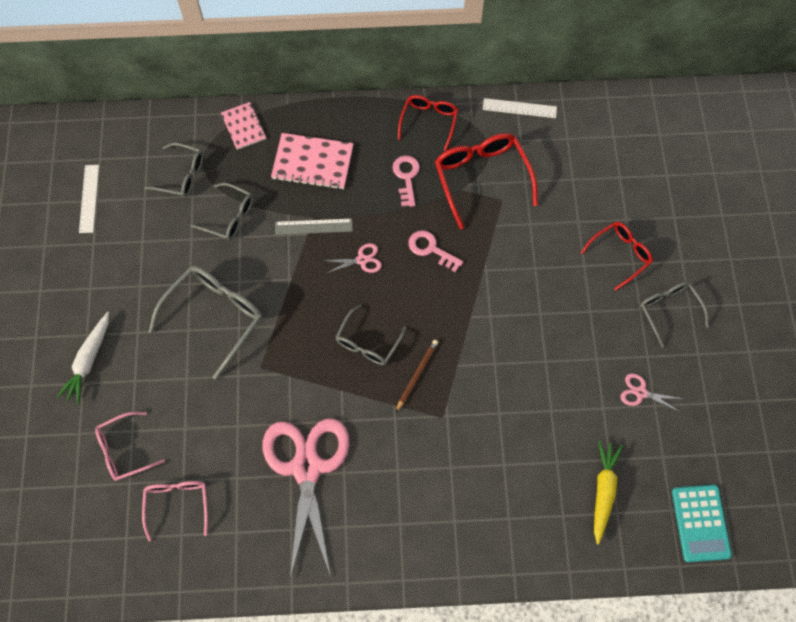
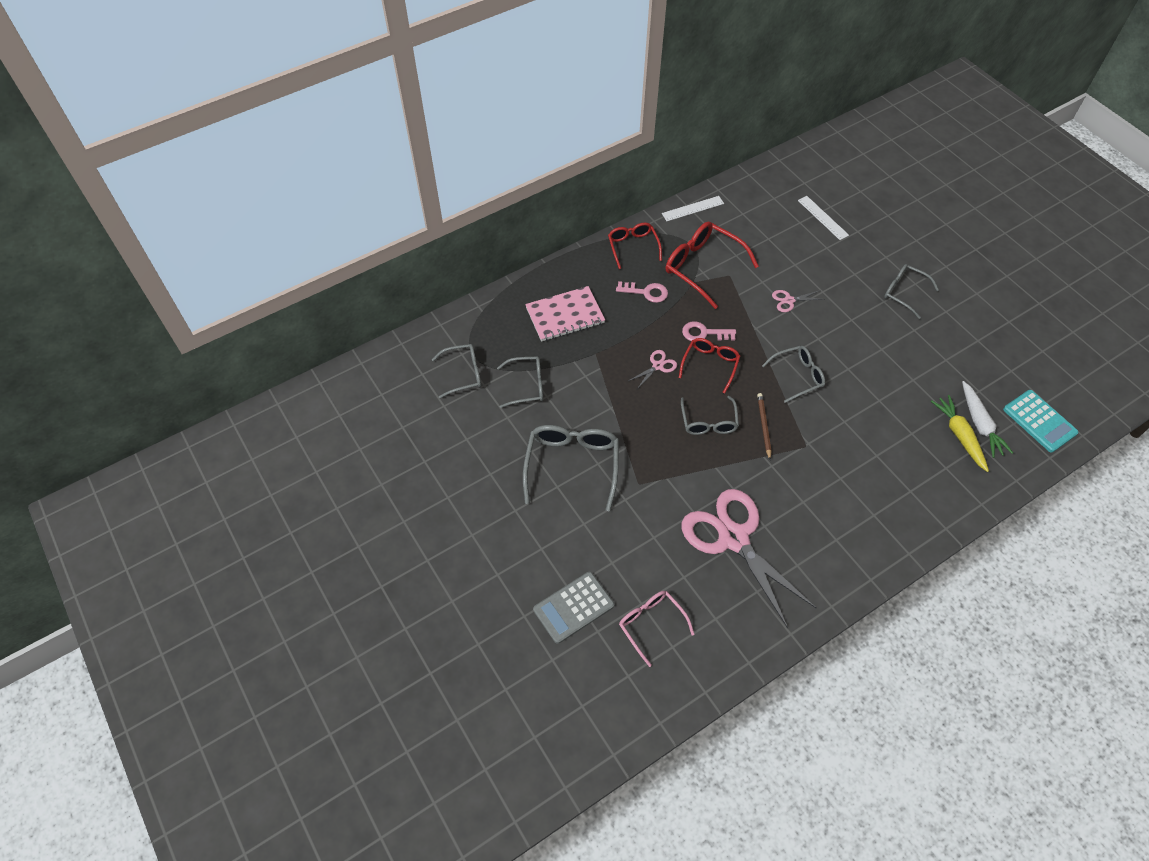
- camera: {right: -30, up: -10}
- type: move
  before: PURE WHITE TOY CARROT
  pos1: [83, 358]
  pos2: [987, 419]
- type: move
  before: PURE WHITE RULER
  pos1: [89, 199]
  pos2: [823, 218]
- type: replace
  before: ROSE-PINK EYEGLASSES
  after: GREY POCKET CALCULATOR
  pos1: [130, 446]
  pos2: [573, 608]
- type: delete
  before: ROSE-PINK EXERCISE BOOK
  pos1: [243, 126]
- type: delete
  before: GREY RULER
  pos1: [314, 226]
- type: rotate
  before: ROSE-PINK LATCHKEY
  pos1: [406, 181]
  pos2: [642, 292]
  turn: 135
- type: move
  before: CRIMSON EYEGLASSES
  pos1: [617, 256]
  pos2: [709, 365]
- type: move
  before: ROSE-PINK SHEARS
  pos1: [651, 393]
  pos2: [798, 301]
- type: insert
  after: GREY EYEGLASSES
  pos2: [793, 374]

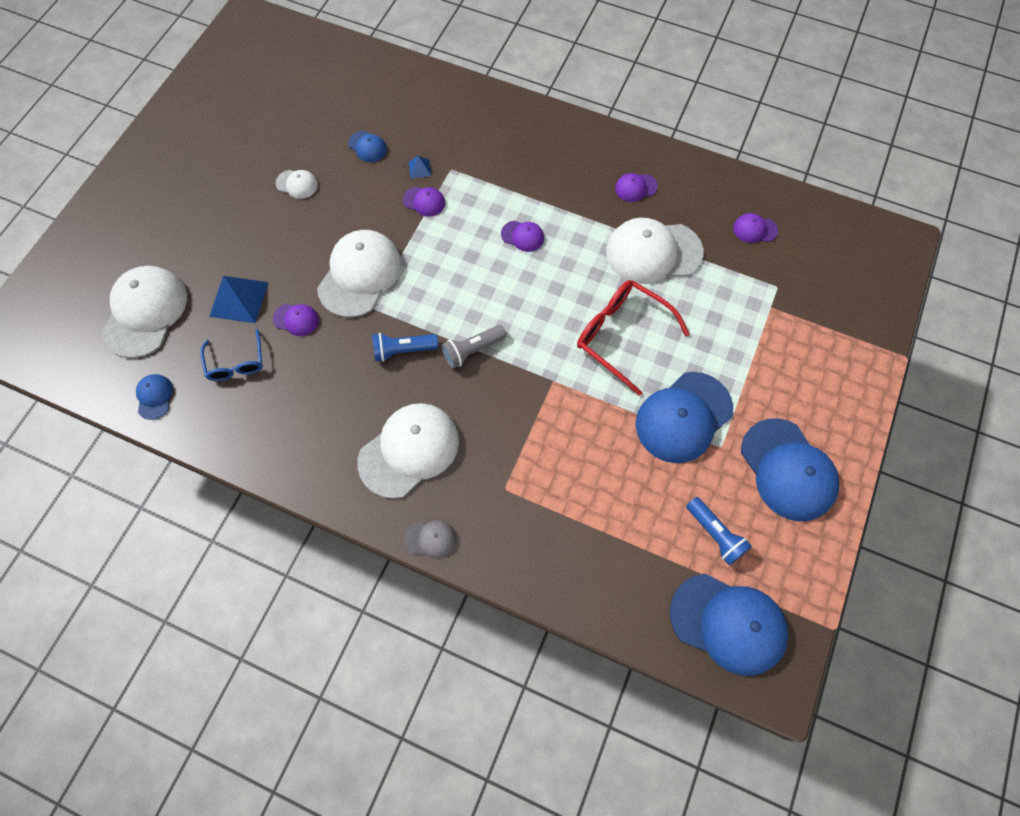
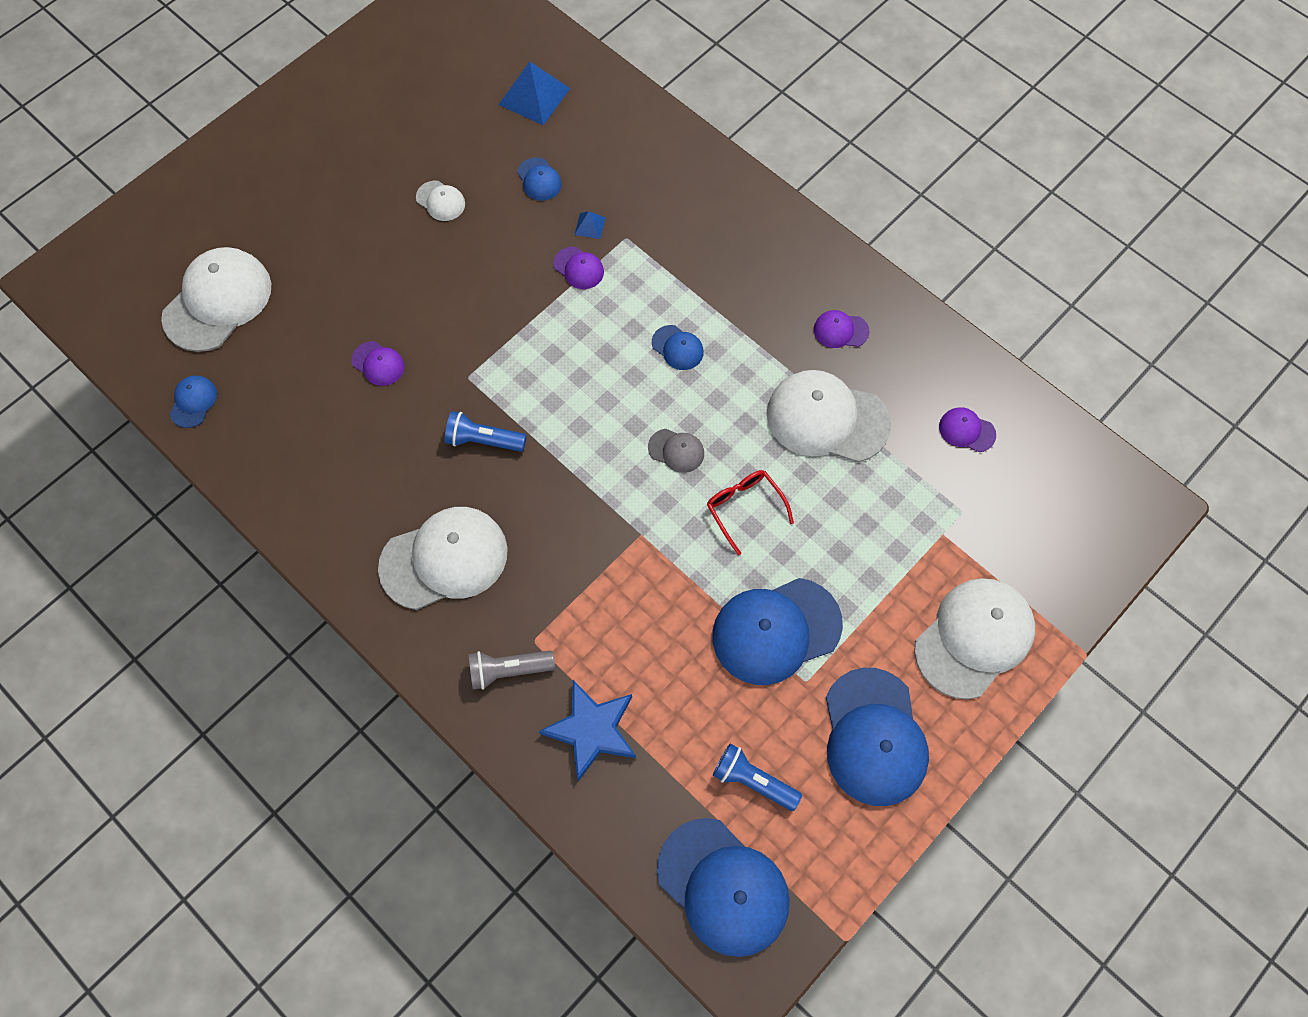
- camera: {right: 20, up: 0}
- type: delete
  before: BLUE EYEGLASSES
  pos1: [232, 355]
- type: move
  before: BLUE SOLID PYRAMID
  pos1: [239, 299]
  pos2: [534, 93]
- type: move
  before: PURE WHITE PEAKED CAP
  pos1: [359, 274]
  pos2: [974, 638]
- type: move
  before: GREY PEAKED CAP
  pos1: [430, 539]
  pos2: [676, 451]
- type: move
  before: GREY FLASHLIGHT
  pos1: [473, 347]
  pos2: [512, 670]
- type: recolor
  before: VIOLET PEAKED CAP
  after: BLUE PEAKED CAP
  pos1: [522, 236]
  pos2: [678, 347]
- type: resize
  before: CRIMSON EYEGLASSES
  pos1: [633, 338]
  pos2: [750, 512]
  scale: 0.6
- type: rotate
  before: BLUE FLASHLIGHT
  pos1: [719, 531]
  pos2: [757, 777]
  turn: 135
- type: insert
  after: BLUE FIVE-POINTED STAR
  pos2: [587, 731]

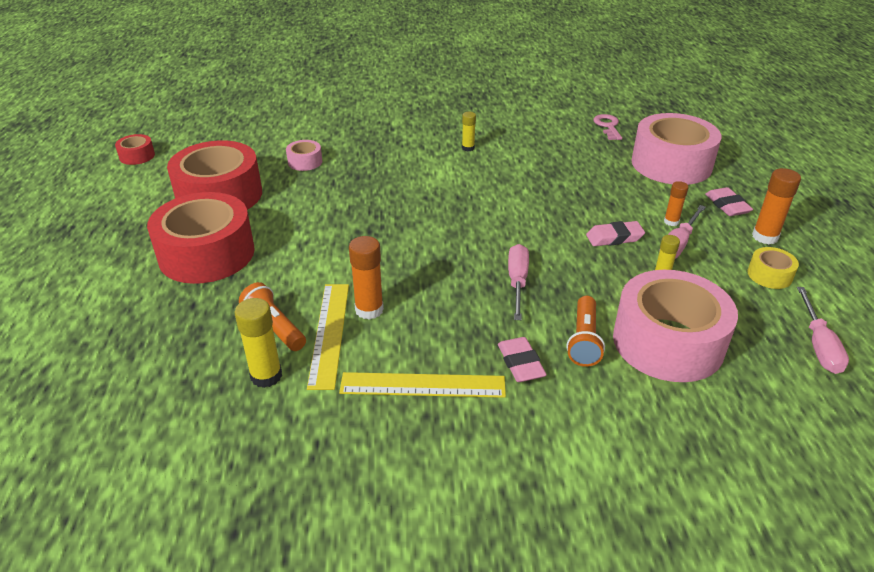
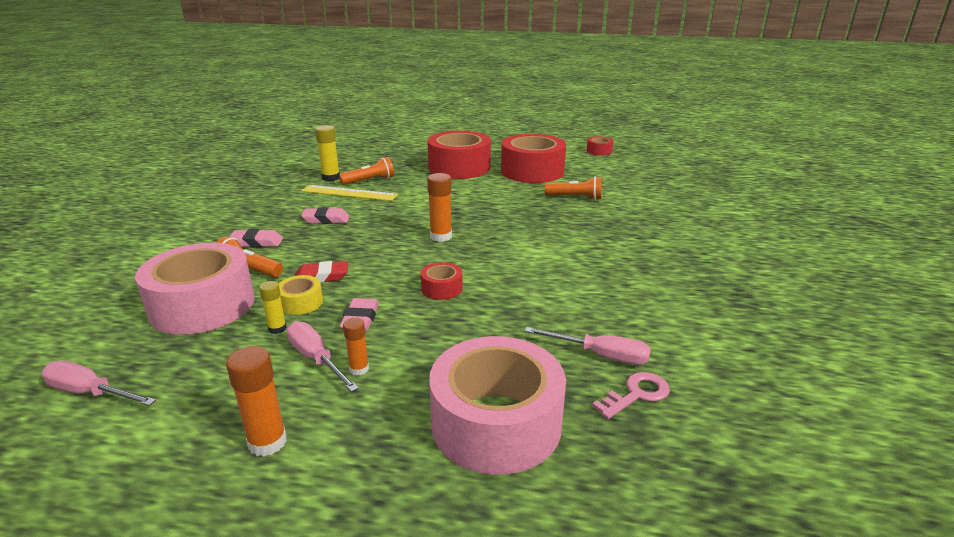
- camera: {right: 105, up: -10}
- type: replace
  before: ROSE-PINK TAPE
  after: ORANGE-COLOURED FLASHLIGHT
  pos1: [304, 155]
  pos2: [573, 188]
- type: delete
  before: YELLOW RULER
  pos1: [422, 385]
- type: move
  before: ORANGE-COLOURED GLUE
  pos1: [366, 278]
  pos2: [439, 207]
- type: delete
  before: YELLOW GLUE
  pos1: [469, 131]
- type: move
  before: ROSE-PINK FLAT SCREWDRIVER
  pos1: [518, 282]
  pos2: [588, 346]
- type: rotate
  before: ROSE-PINK LATCHKEY
  pos1: [607, 127]
  pos2: [631, 395]
  turn: -45
- type: move
  before: ROSE-PINK ERASER
  pos1: [729, 201]
  pos2: [325, 215]
- type: move
  before: YELLOW TAPE
  pos1: [773, 268]
  pos2: [301, 295]
- type: insert
  after: CRIMSON ERASER
  pos2: [321, 272]
- type: insert
  after: CRIMSON TAPE
  pos2: [442, 281]

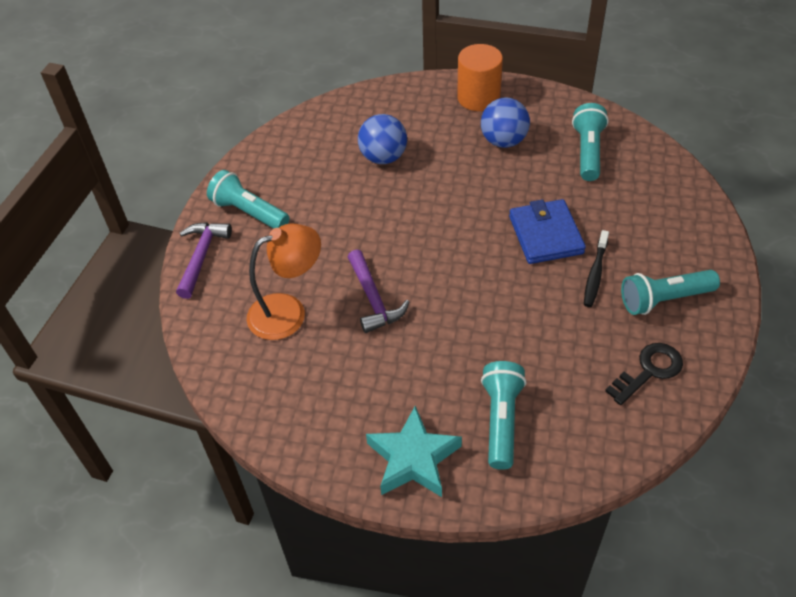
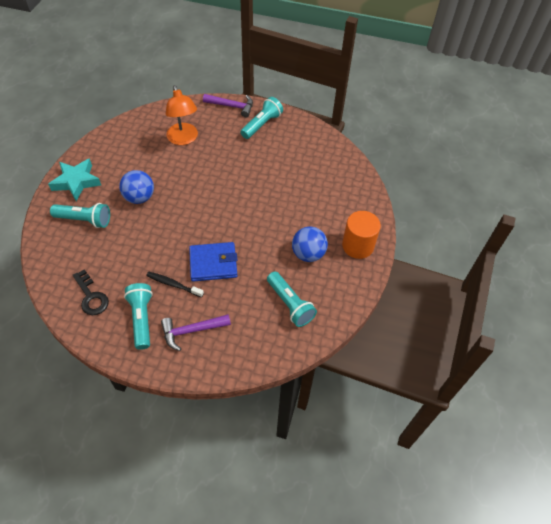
- camera: {right: 90, up: 5}
- type: move
  before: VIOLET CARPENTER'S HAMMER
  pos1: [378, 291]
  pos2: [196, 332]
- type: move
  before: BLUE SPHERE
  pos1: [382, 139]
  pos2: [136, 187]
- type: rotate
  before: AQUA FLASHLIGHT
  pos1: [590, 142]
  pos2: [292, 299]
  turn: 45

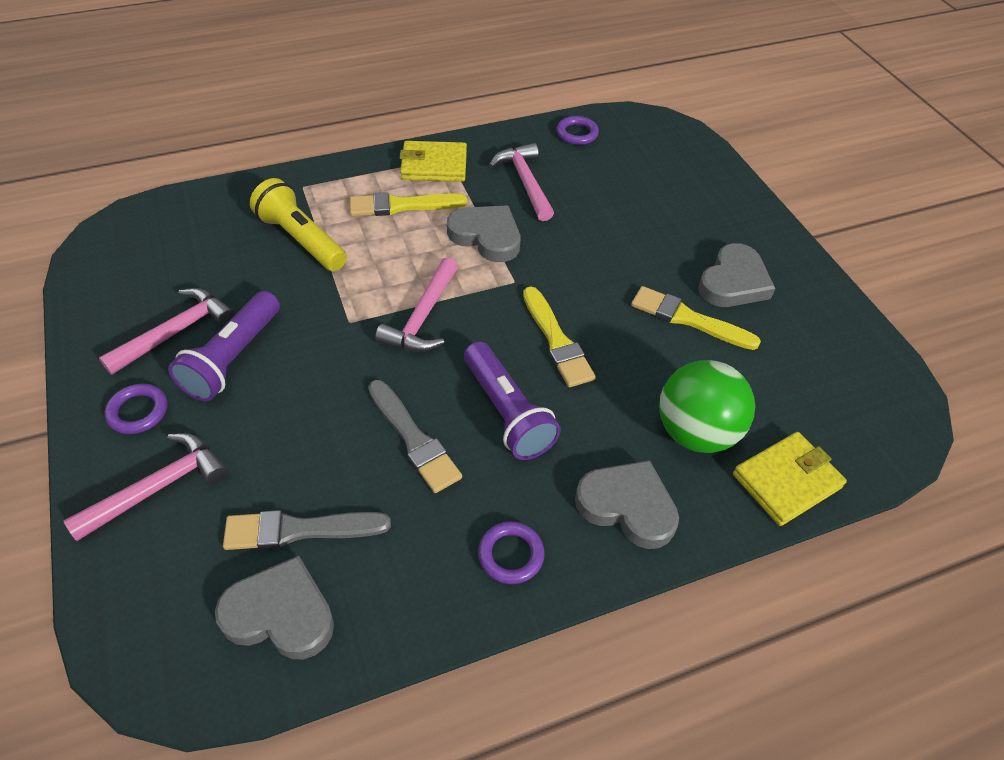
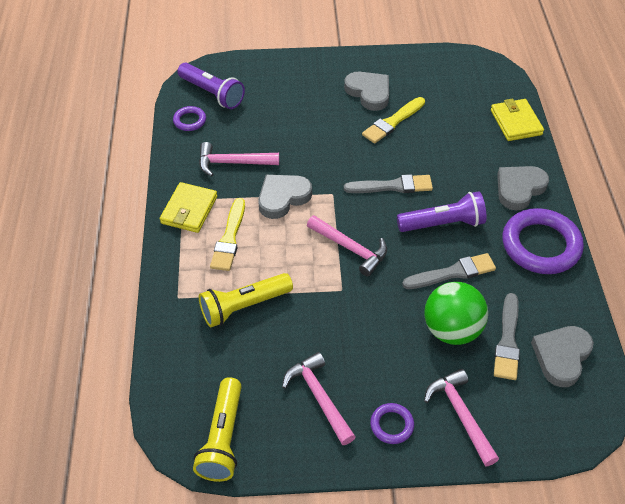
- camera: {right: -70, up: 0}
- type: move
  before: VIOLET FLASHLIGHT
  pos1: [224, 346]
  pos2: [211, 86]
- type: resize
  before: VIOLET TORUS
  pos1: [511, 552]
  pos2: [543, 241]
  scale: 2.12
- type: recolor
  before: YELLOW PAINT BRUSH
  after: GREY PAINT BRUSH
  pos1: [559, 336]
  pos2: [388, 183]
- type: move
  before: GREEN SPHERE
  pos1: [707, 406]
  pos2: [456, 313]
- type: insert
  after: YELLOW FLASHLIGHT
  pos2: [217, 429]

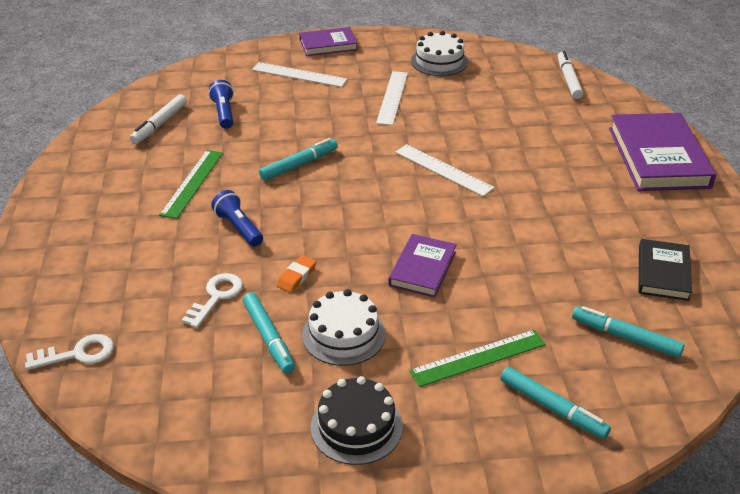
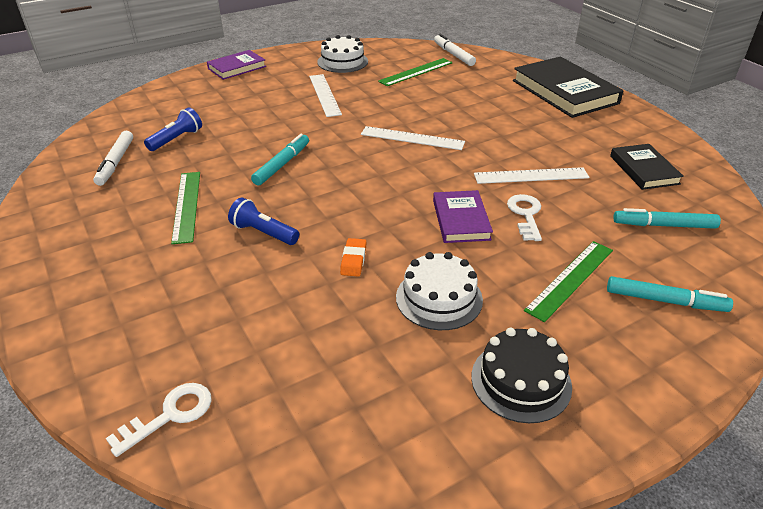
- camera: {right: -25, up: 0}
- type: move
  before: PURE WHITE LATCHKEY
  pos1: [212, 300]
  pos2: [524, 217]
- type: rotate
  before: BLUE FLASHLIGHT
  pos1: [221, 104]
  pos2: [173, 129]
  turn: 75
- type: delete
  before: AQUA MARKER
  pos1: [269, 333]
- type: move
  before: PURE WHITE RULER
  pos1: [300, 74]
  pos2: [532, 175]
- type: recolor
  before: VIOLET HARDBACK
  after: JET-BLACK HARDBACK
  pos1: [662, 152]
  pos2: [568, 87]
- type: insert
  after: GREEN RULER
  pos2: [415, 72]

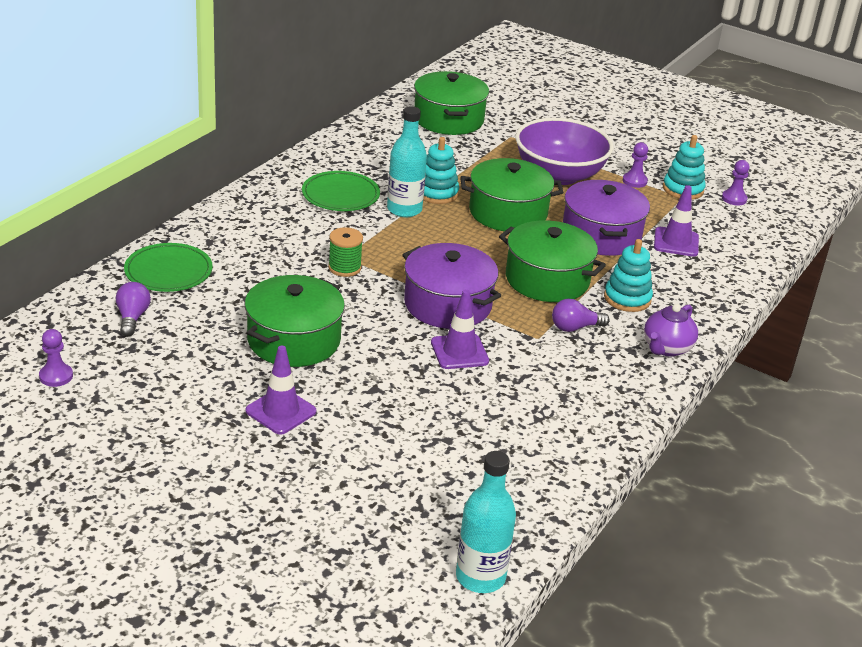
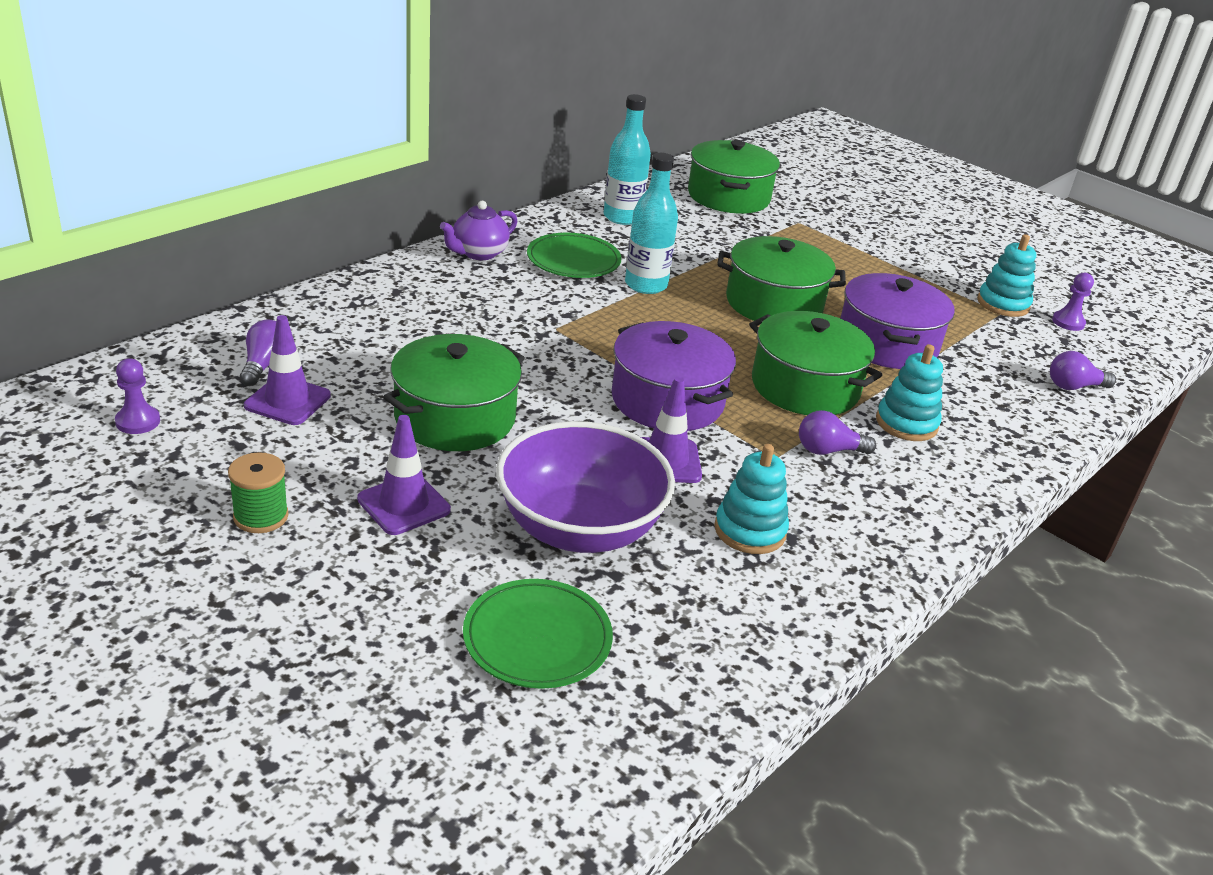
- camera: {right: 10, up: 0}
- type: move
  before: GREEN FLAT DISH
  pos1: [168, 267]
  pos2: [538, 634]
- type: move
  before: GREEN SPOOL
  pos1: [345, 252]
  pos2: [258, 492]
- type: move
  before: AQUA STACKING RINGS
  pos1: [441, 170]
  pos2: [751, 499]
- type: move
  before: AQUA FLASK
  pos1: [486, 522]
  pos2: [627, 159]
- type: move
  before: VIOLET SERVING BOWL
  pos1: [564, 151]
  pos2: [585, 487]
- type: delete
  before: VIOLET PAWN
  pos1: [635, 165]
- type: move
  before: VIOLET CHINA TEAPOT
  pos1: [671, 330]
  pos2: [479, 230]
- type: move
  before: VIOLET TRAFFIC CONE
  pos1: [676, 221]
  pos2: [287, 370]
- type: insert
  after: VIOLET LIGHTBULB
  pos2: [1083, 370]

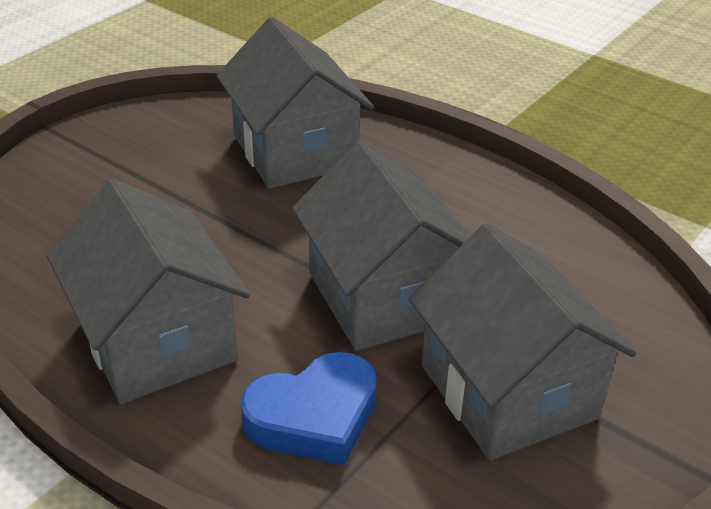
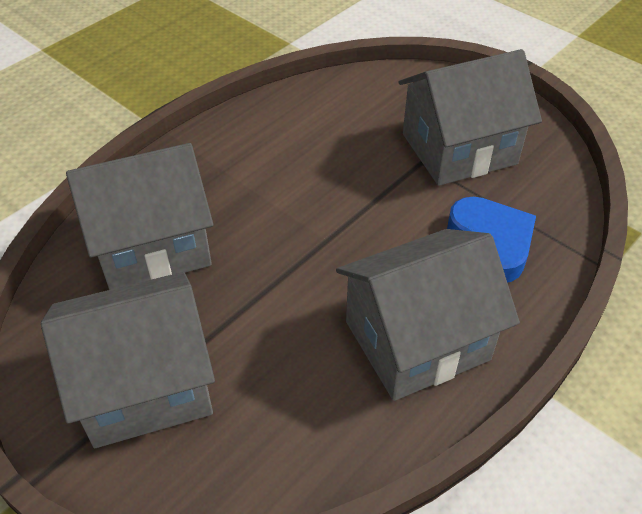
- camera: {right: -85, up: 10}
- type: move
  before: GREY COTTAGE
  pos1: [381, 245]
  pos2: [128, 360]

